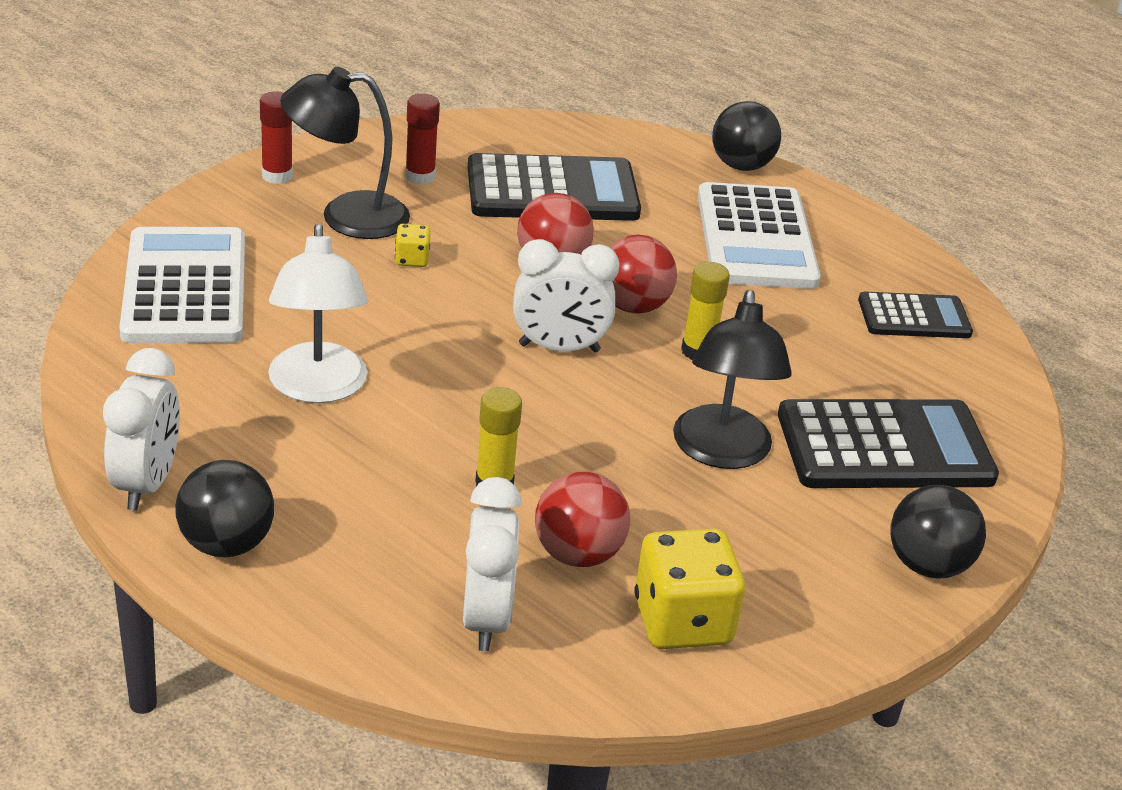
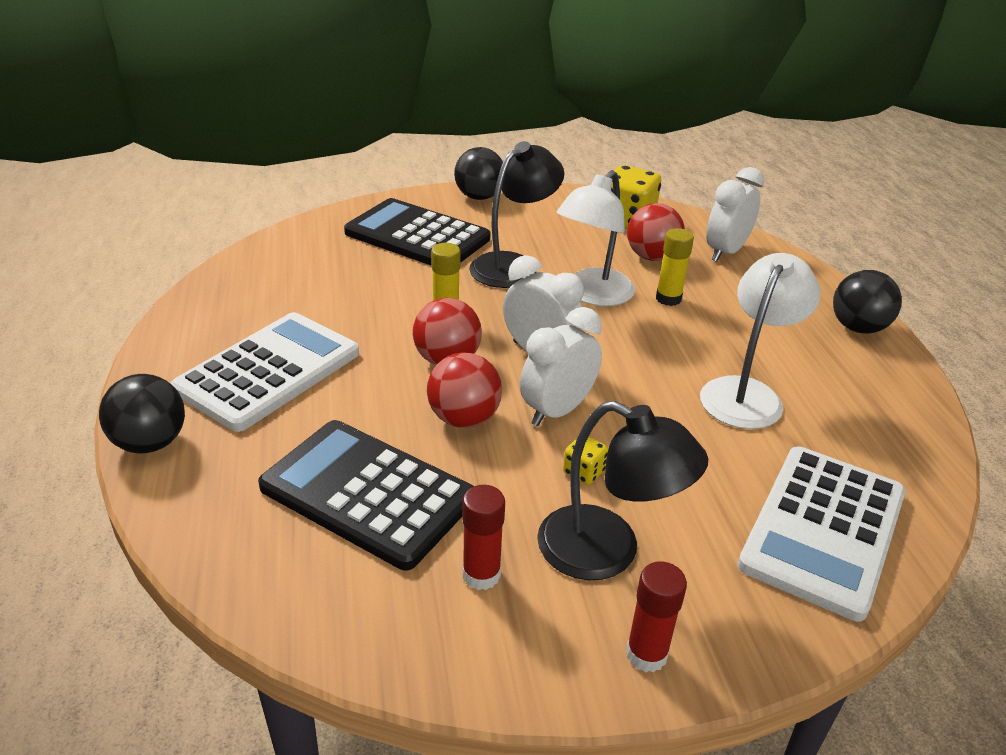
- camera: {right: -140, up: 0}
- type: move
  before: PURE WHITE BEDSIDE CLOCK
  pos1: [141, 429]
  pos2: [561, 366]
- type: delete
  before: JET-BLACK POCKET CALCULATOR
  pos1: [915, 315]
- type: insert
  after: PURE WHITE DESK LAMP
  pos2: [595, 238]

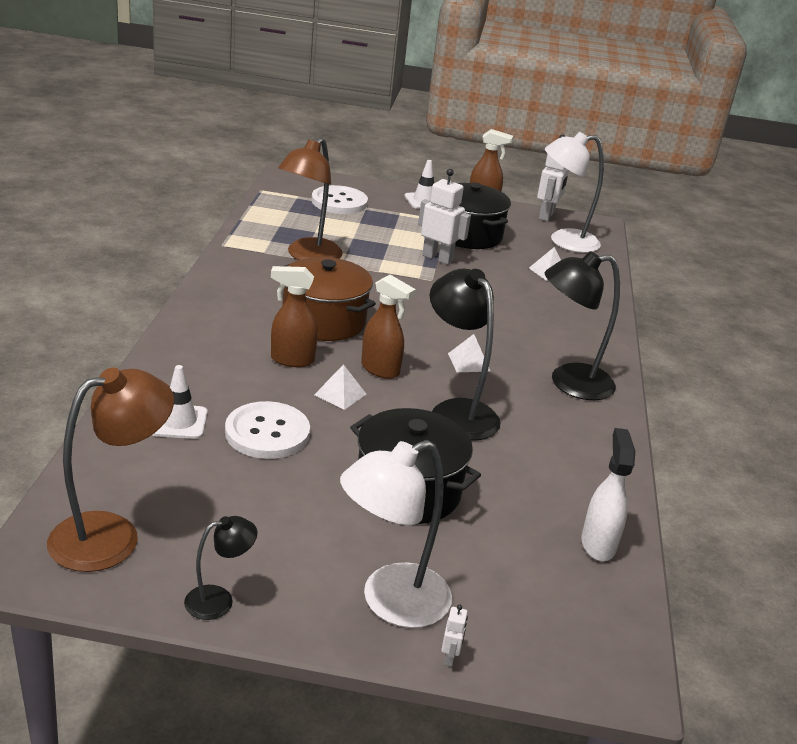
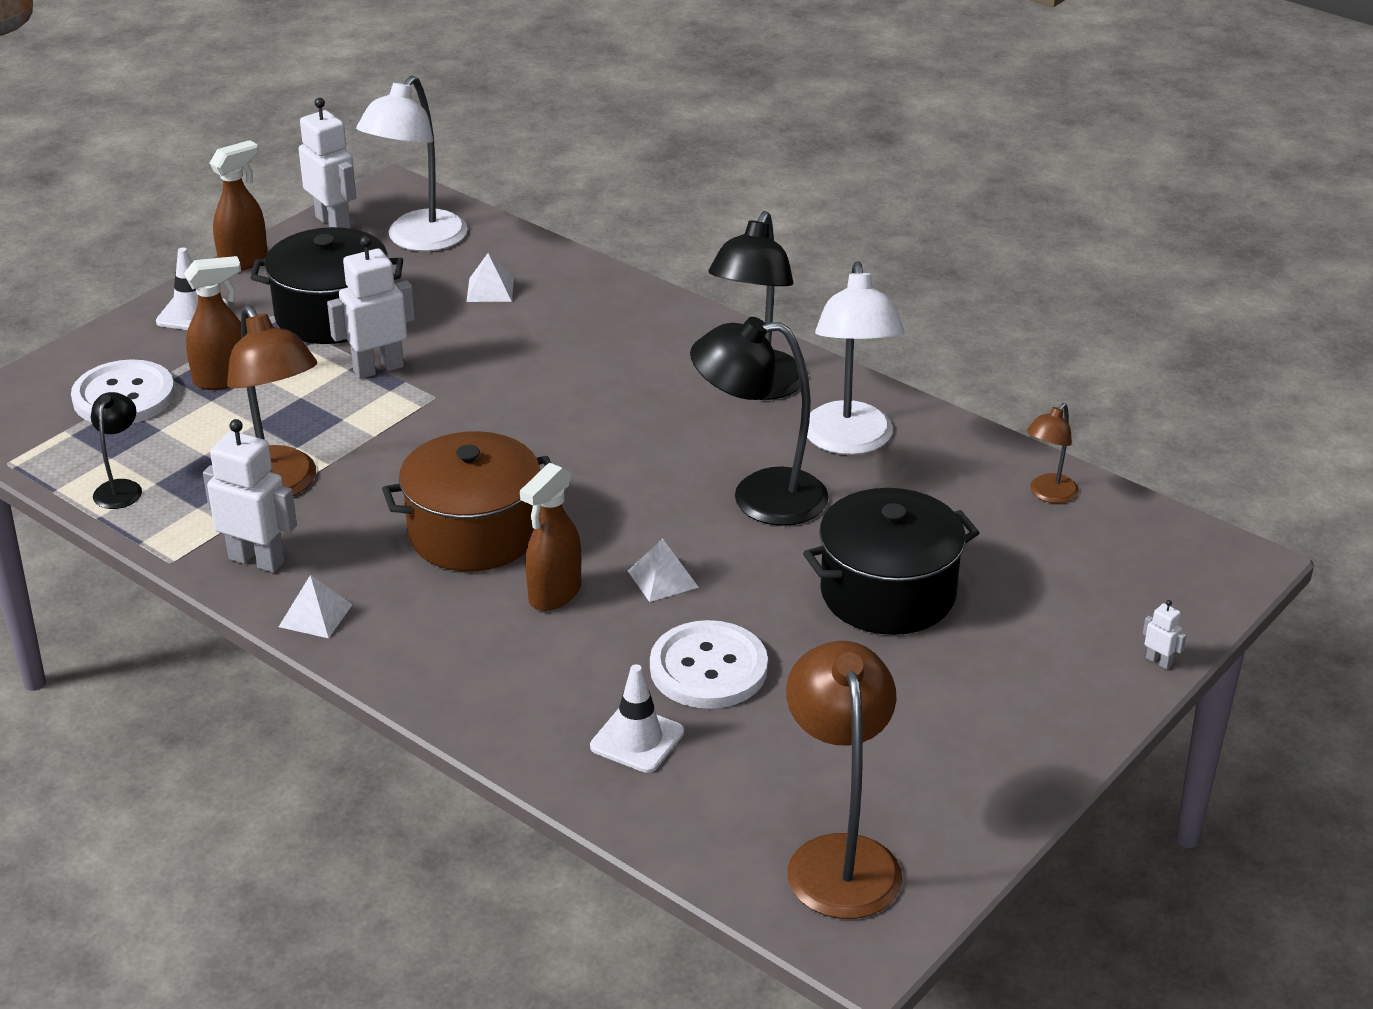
- camera: {right: -55, up: 5}
- type: move
  before: JET-BLACK DESK LAMP
  pos1: [220, 568]
  pos2: [116, 450]
- type: move
  before: PURE WHITE DESK LAMP
  pos1: [396, 534]
  pos2: [855, 358]
- type: move
  before: RUSSET SPRAY CLEANER
  pos1: [388, 327]
  pos2: [212, 323]
- type: move
  before: PURE WHITE SOLID PYRAMID
  pos1: [469, 353]
  pos2: [316, 606]
- type: replace
  before: PURE WHITE SPRAY CLEANER
  after: RUSSET DESK LAMP
  pos1: [608, 494]
  pos2: [1053, 453]
- type: insert
  after: PURE WHITE ROBOT FIGURE
  pos2: [250, 496]

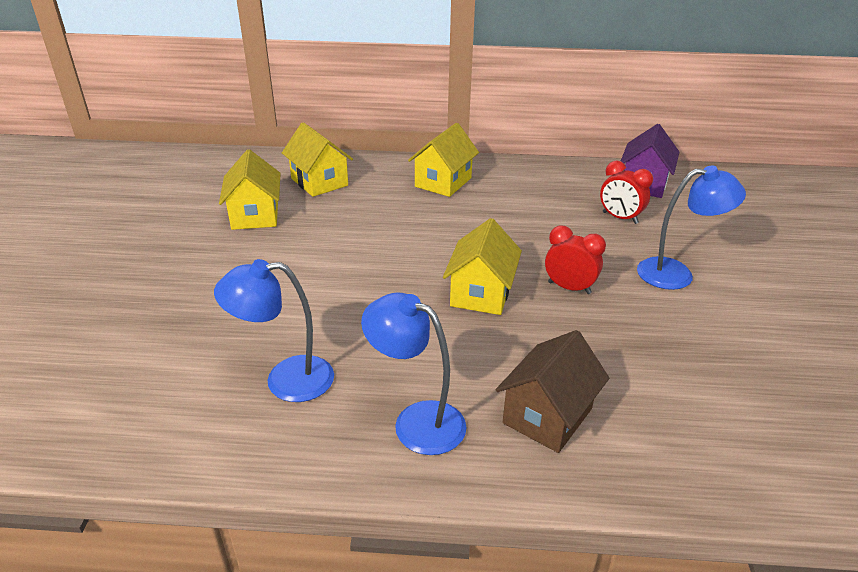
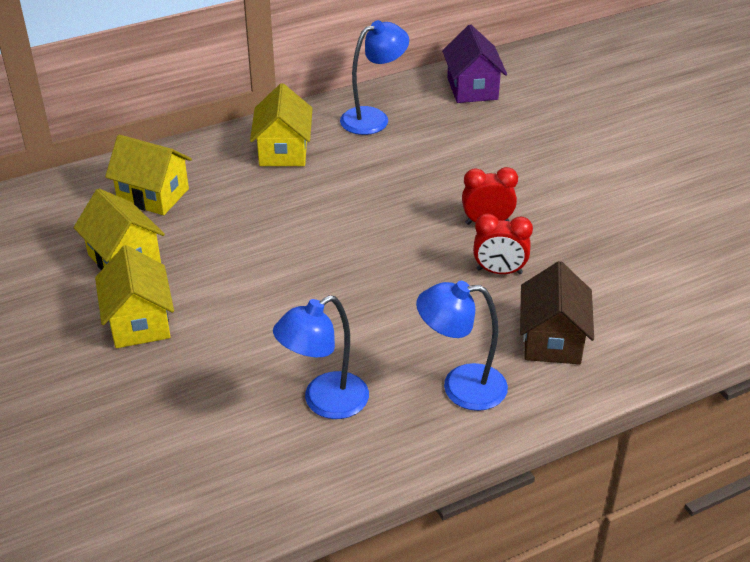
- camera: {right: -30, up: 5}
- type: move
  before: YELLOW COTTAGE
  pos1: [482, 266]
  pos2: [134, 296]
- type: move
  before: CRIMSON BEDSIDE CLOCK
  pos1: [626, 192]
  pos2: [503, 244]
- type: move
  before: BLUE DESK LAMP
  pos1: [691, 227]
  pos2: [374, 77]

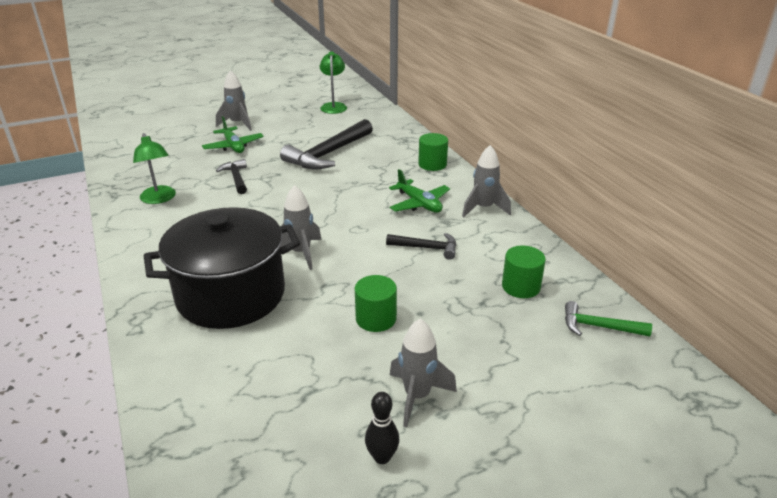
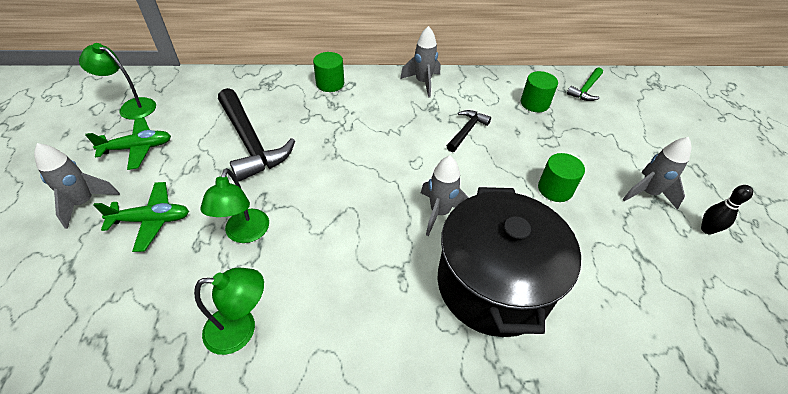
- camera: {right: -70, up: 15}
- type: replace
  before: JET-BLACK CARPENTER'S HAMMER
  after: GREEN DESK LAMP
  pos1: [231, 176]
  pos2: [234, 205]
- type: move
  before: GREEN AEROPLANE
  pos1: [419, 191]
  pos2: [128, 143]

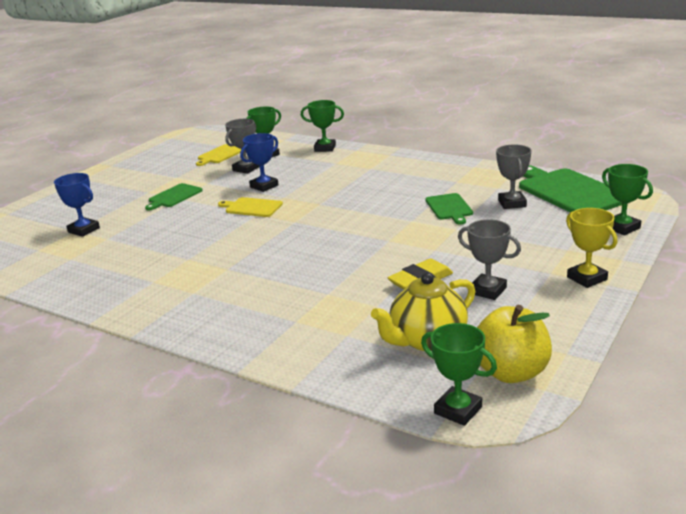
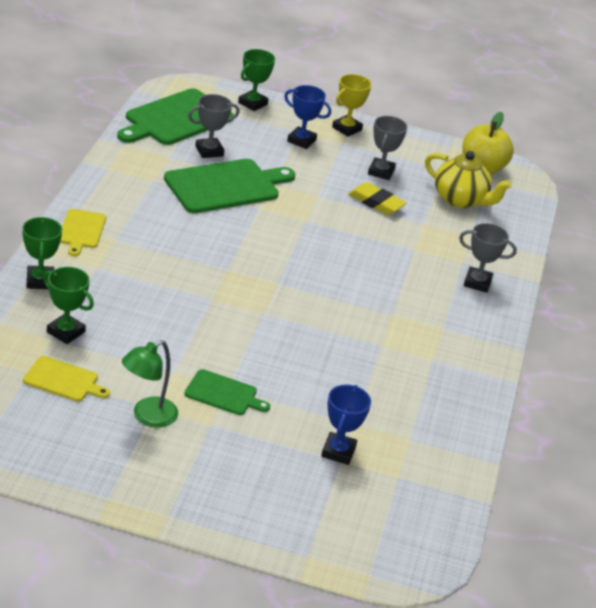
- camera: {right: -115, up: 10}
- type: move
  before: YELLOW BREAD BOARD
  pos1: [250, 207]
  pos2: [83, 232]
- type: move
  before: GREY TROPHY
  pos1: [242, 146]
  pos2: [488, 258]
- type: move
  before: BLUE TROPHY
  pos1: [259, 162]
  pos2: [307, 117]
- type: delete
  before: GREEN TROPHY
  pos1: [459, 374]
- type: resize
  before: GREEN BREAD BOARD
  pos1: [449, 209]
  pos2: [229, 186]
  scale: 1.88
- type: insert
  after: GREEN DESK LAMP
  pos2: [150, 384]

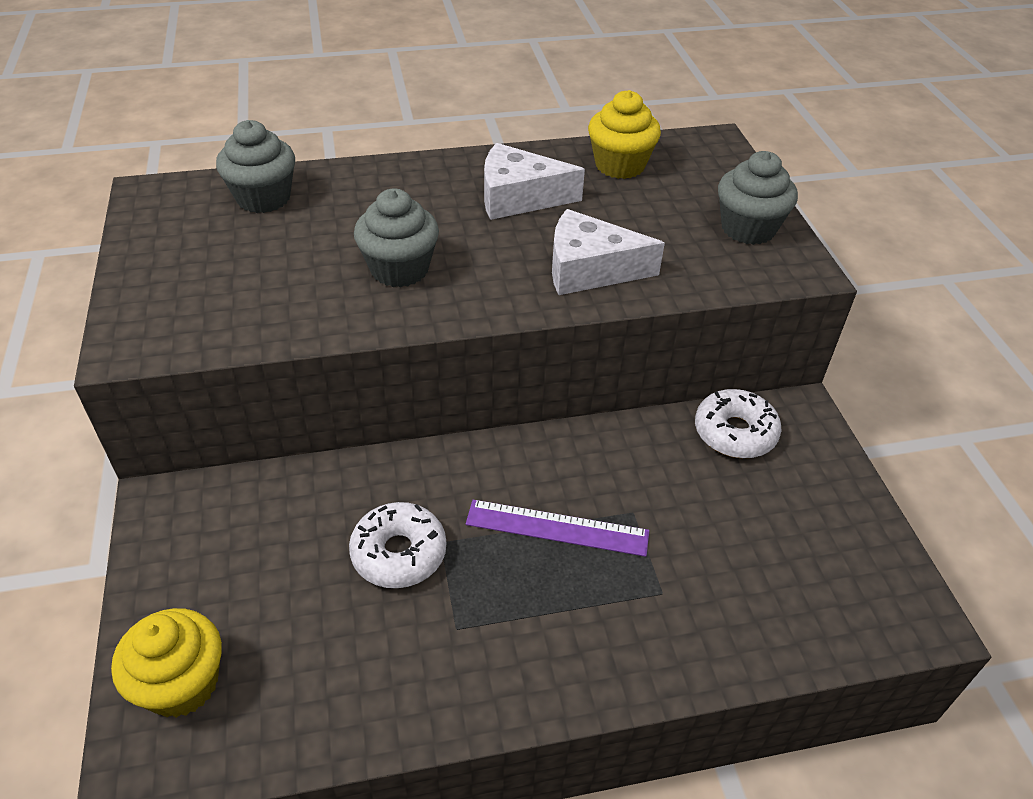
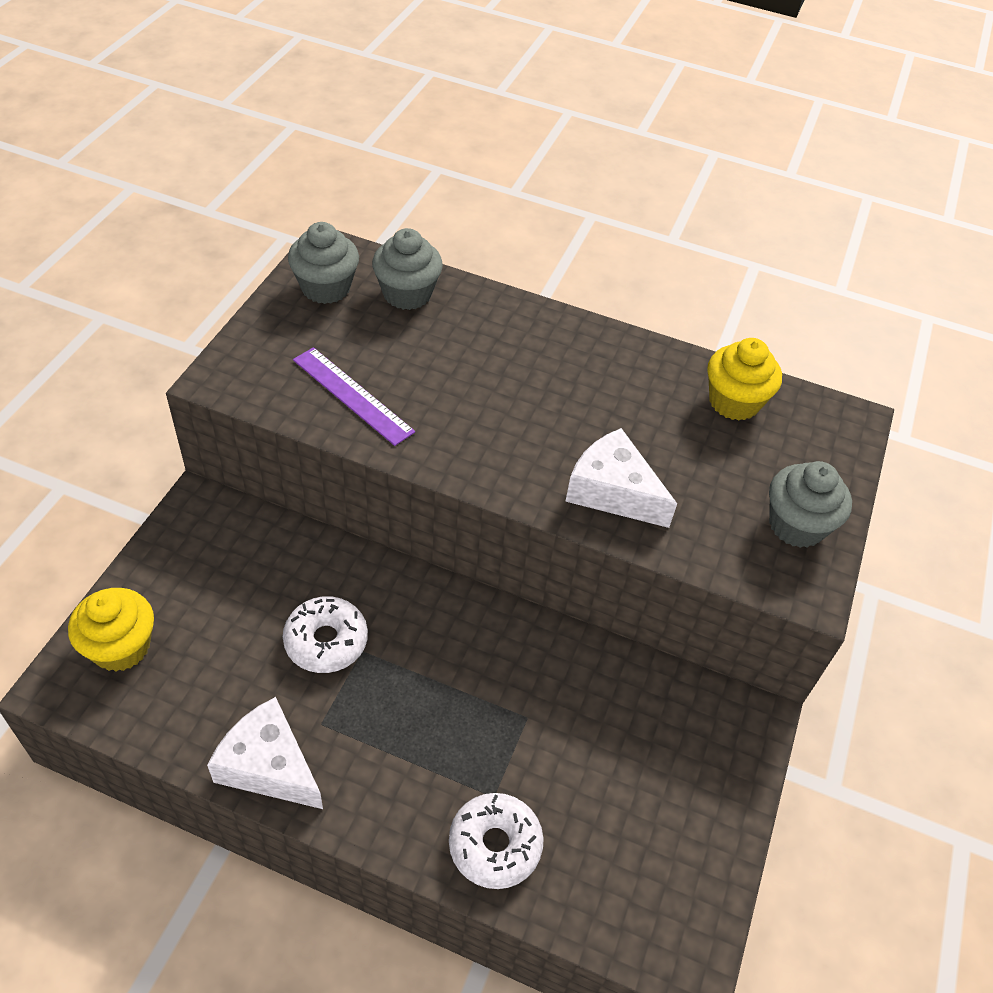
- camera: {right: 30, up: 5}
- type: move
  before: GREY MUFFIN
  pos1: [396, 237]
  pos2: [323, 263]
- type: move
  before: VIOLET RULER
  pos1: [557, 528]
  pos2: [354, 396]
- type: move
  before: PURE WHITE CHEESE
  pos1: [534, 181]
  pos2: [265, 753]
- type: move
  before: PURE WHITE DOUGHNUT
  pos1: [738, 423]
  pos2: [496, 841]

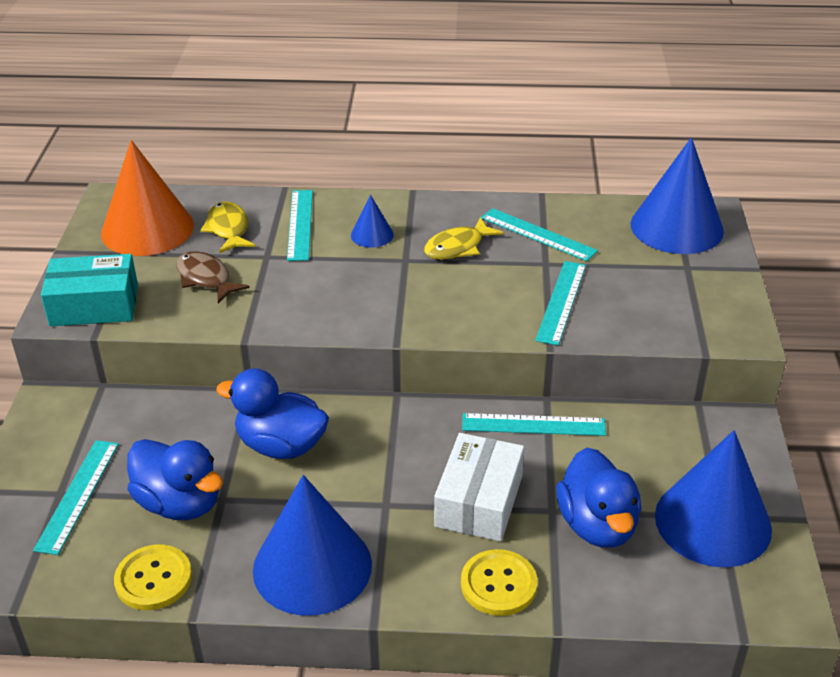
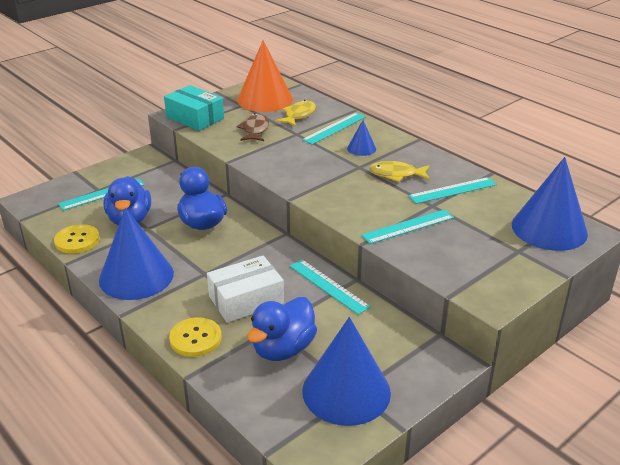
- camera: {right: 45, up: -5}
- type: rotate
  before: AQUA RULER
  pos1: [539, 234]
  pos2: [452, 190]
  turn: 75

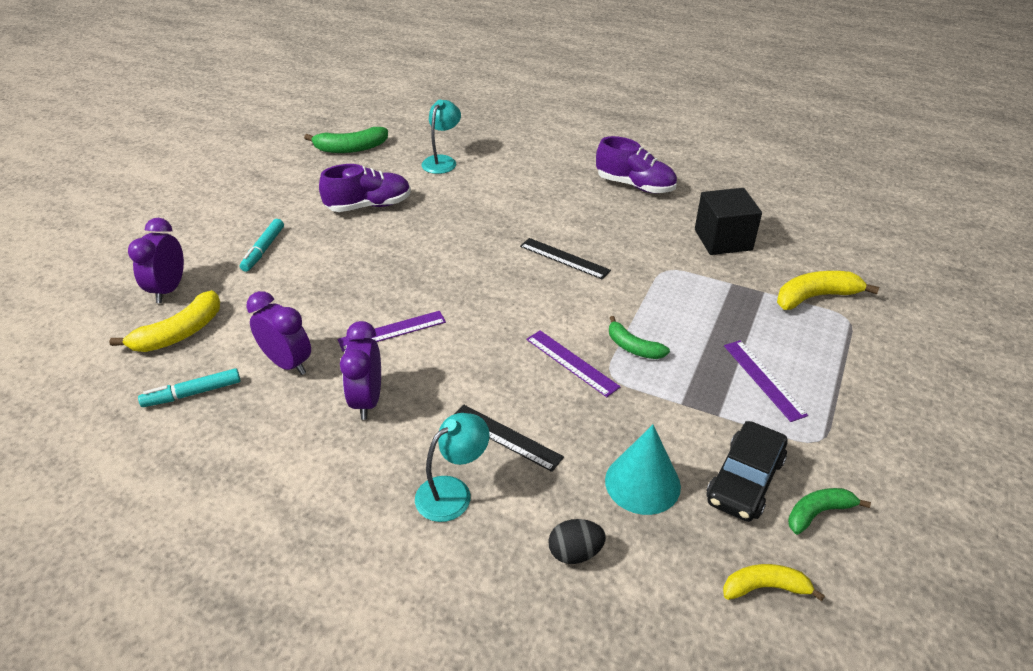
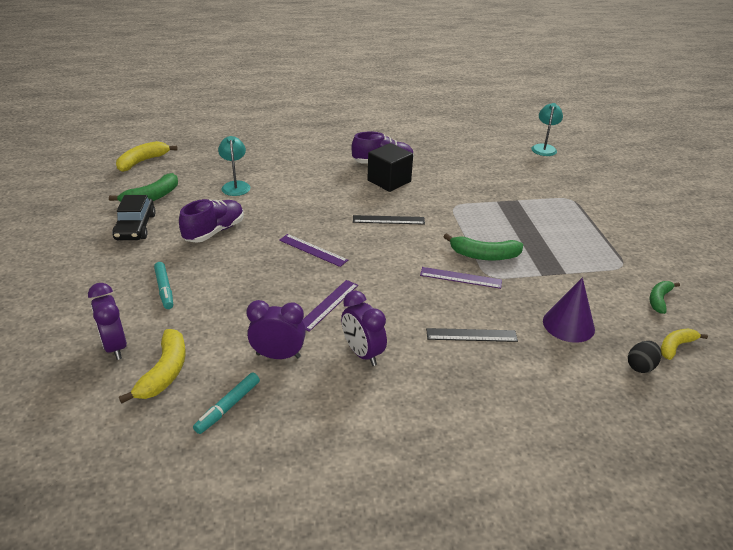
- camera: {right: -35, up: -5}
- type: move
  before: AQUA DESK LAMP
  pos1: [452, 467]
  pos2: [547, 129]
- type: move
  before: JET-BLACK EGG
  pos1: [577, 541]
  pos2: [644, 357]
- type: recolor
  before: AQUA CONE
  after: VIOLET CONE
  pos1: [643, 470]
  pos2: [569, 310]
- type: resize
  before: GREEN BANANA
  pos1: [639, 337]
  pos2: [483, 247]
  scale: 1.53
- type: move
  before: JET-BLACK BLOCK
  pos1: [728, 221]
  pos2: [390, 167]
- type: move
  before: JET-BLACK CAR
  pos1: [746, 471]
  pos2: [134, 217]
- type: move
  before: VIOLET RULER
  pos1: [766, 381]
  pos2: [313, 250]
- type: move
  before: YELLOW BANANA
  pos1: [828, 290]
  pos2: [147, 156]

